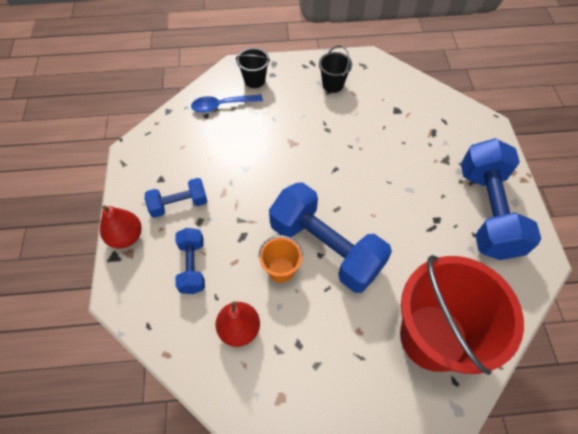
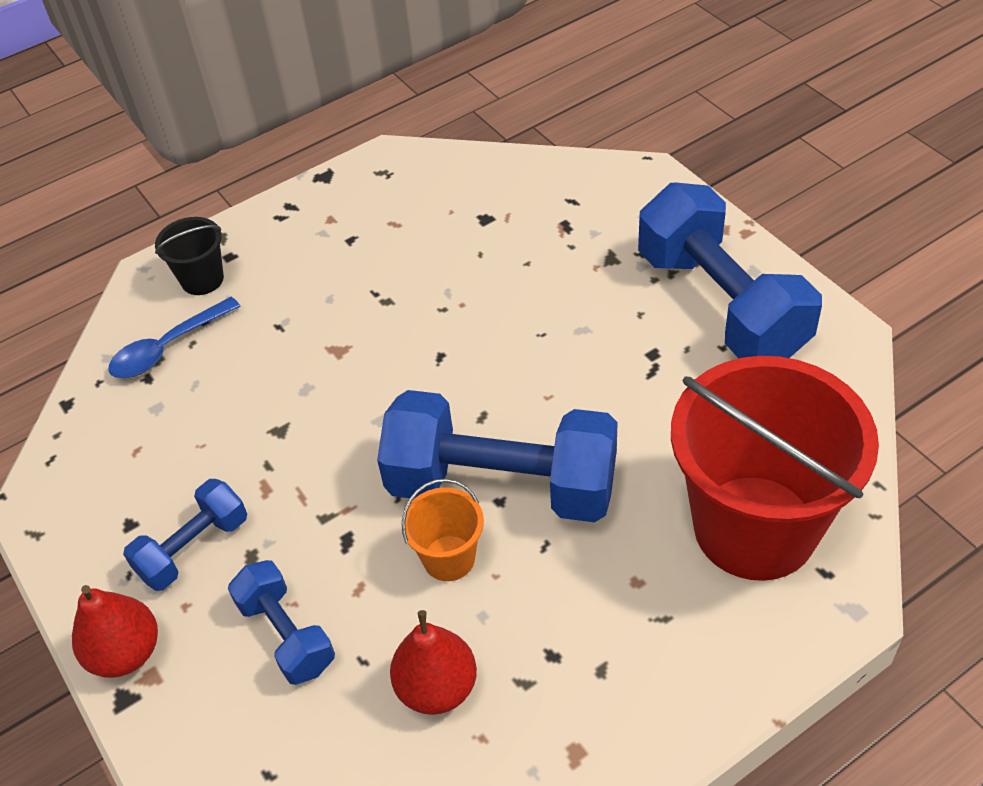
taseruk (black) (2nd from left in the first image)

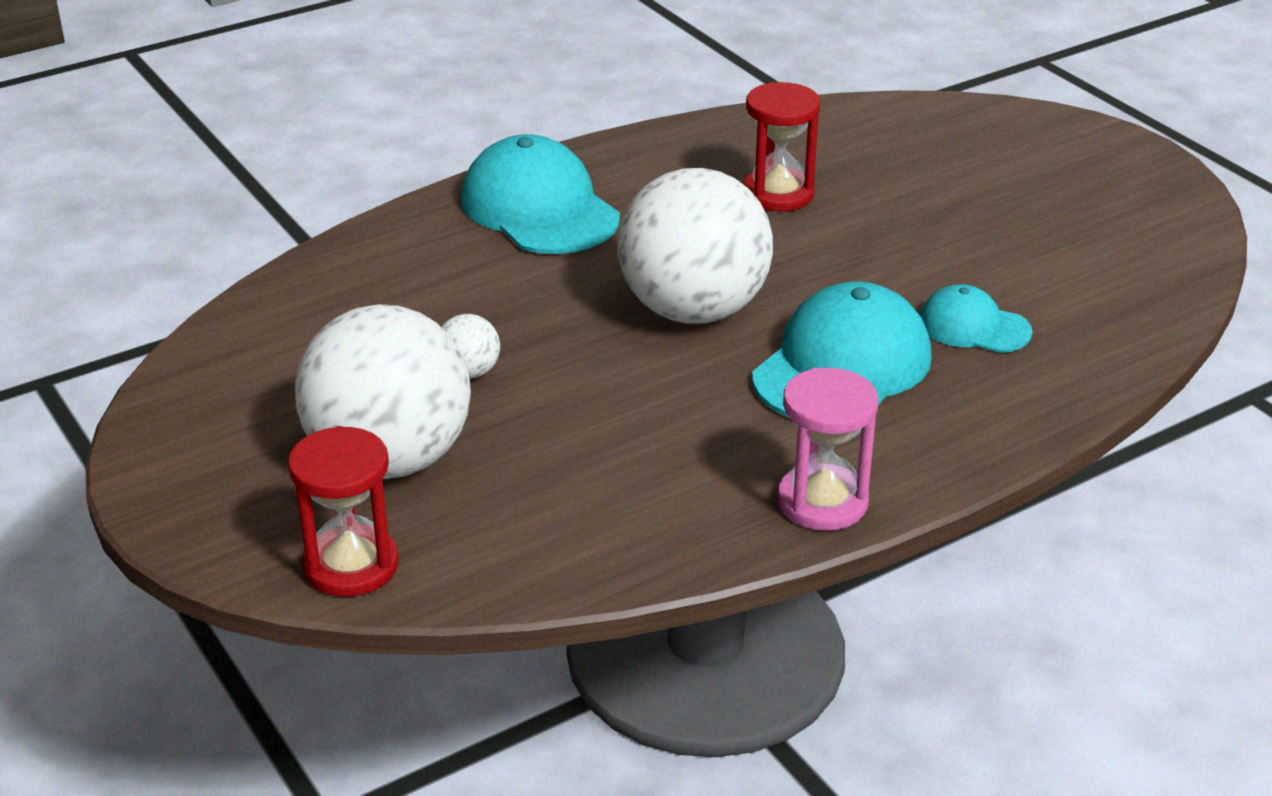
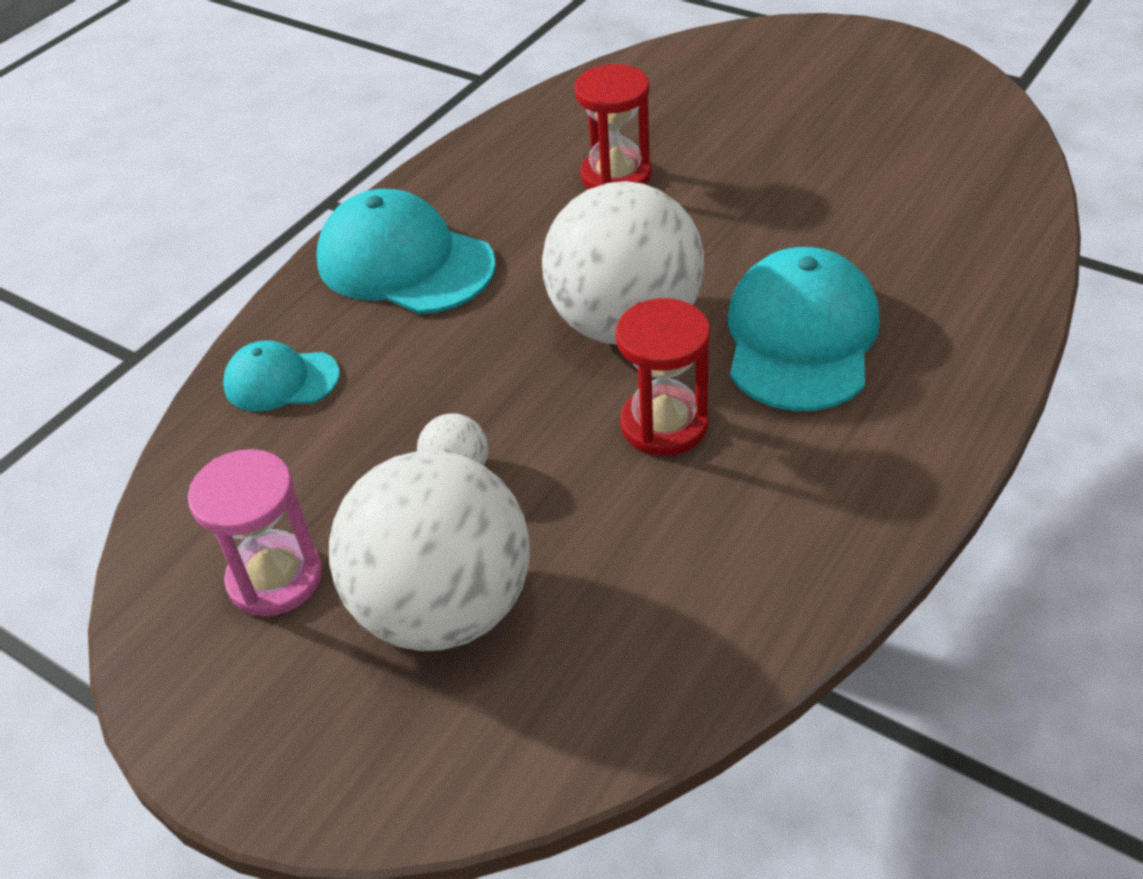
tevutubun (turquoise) (1st from left)
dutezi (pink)
dutezi (red) (2nd from left)

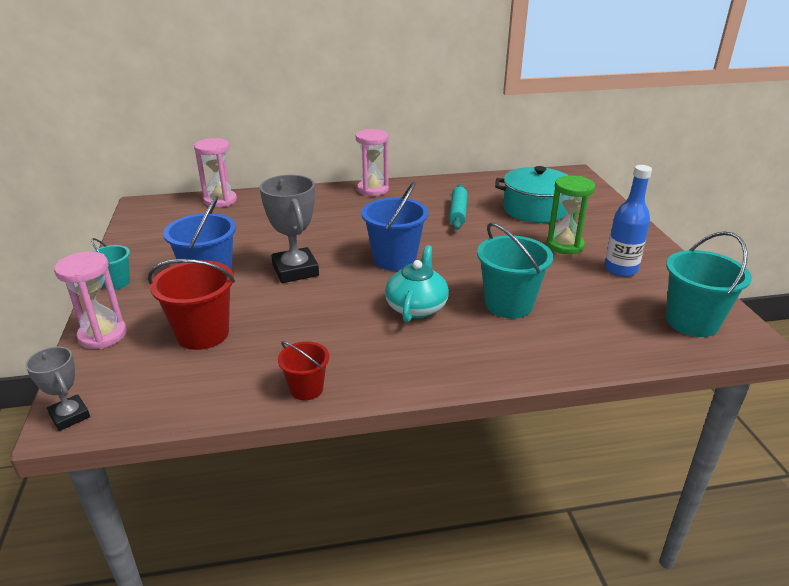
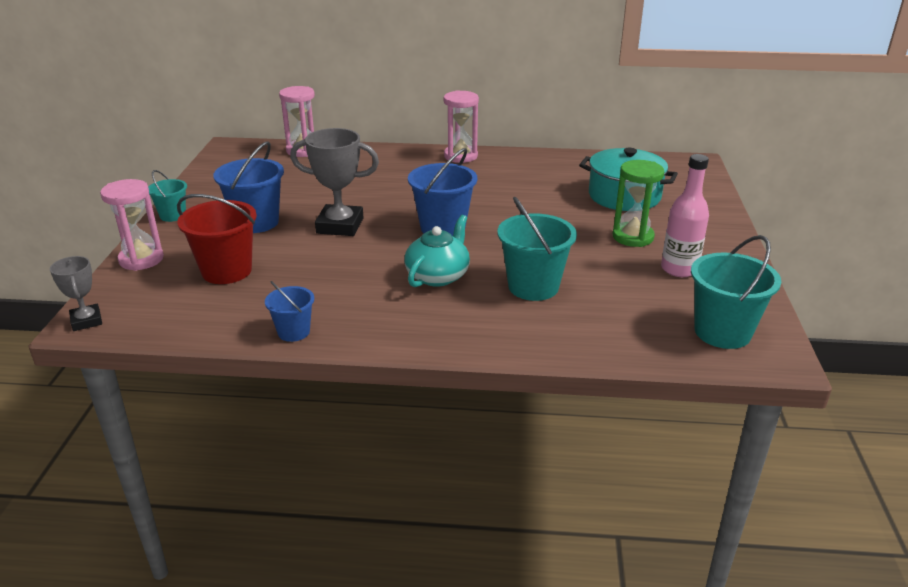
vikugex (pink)
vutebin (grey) (2nd from left)
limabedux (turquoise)
taseruk (blue) (2nd from left)

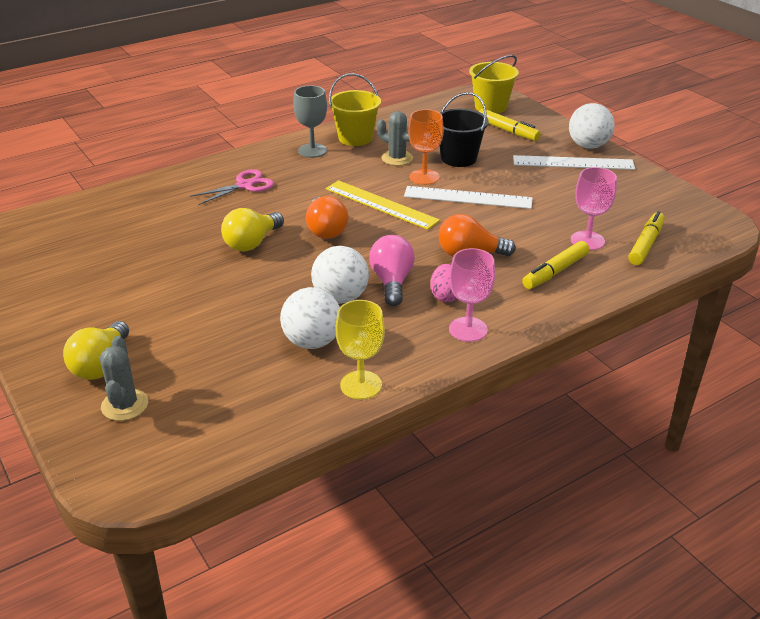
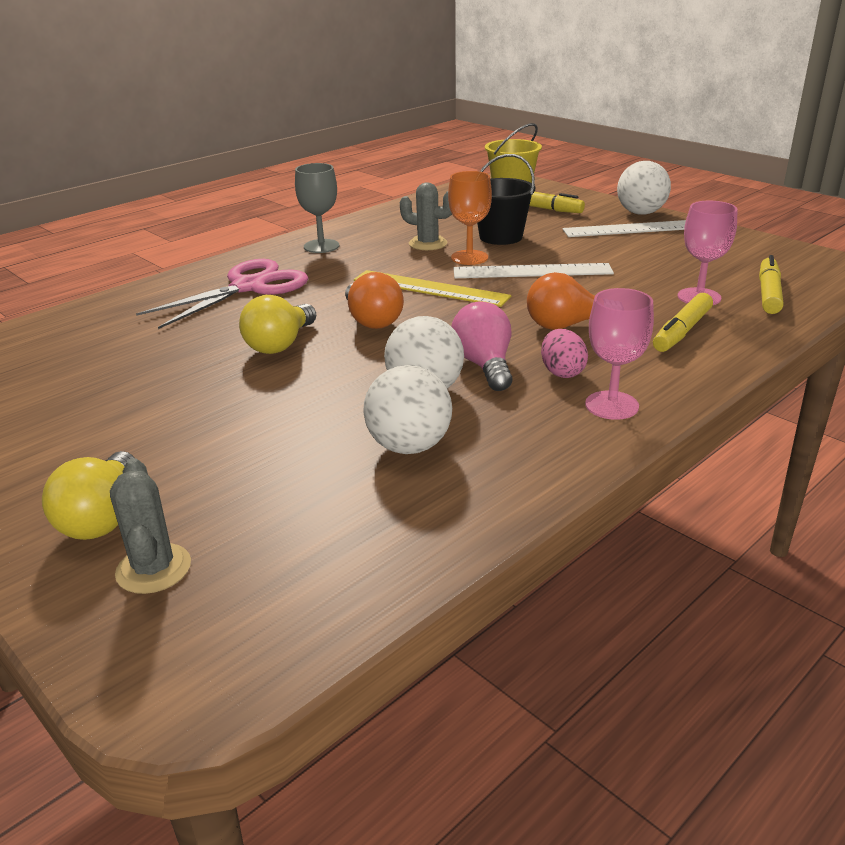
taseruk (yellow) (1st from left in the first image)
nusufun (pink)
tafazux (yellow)

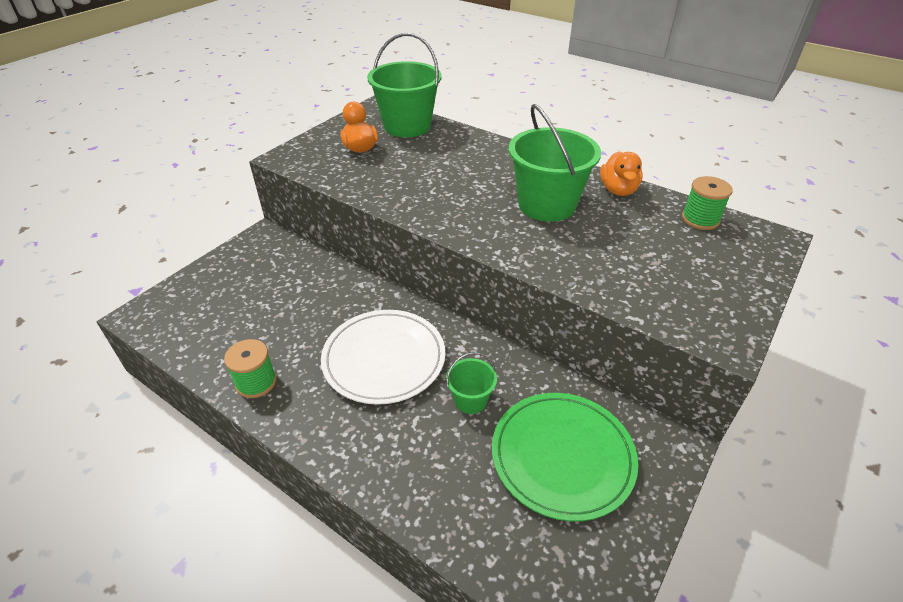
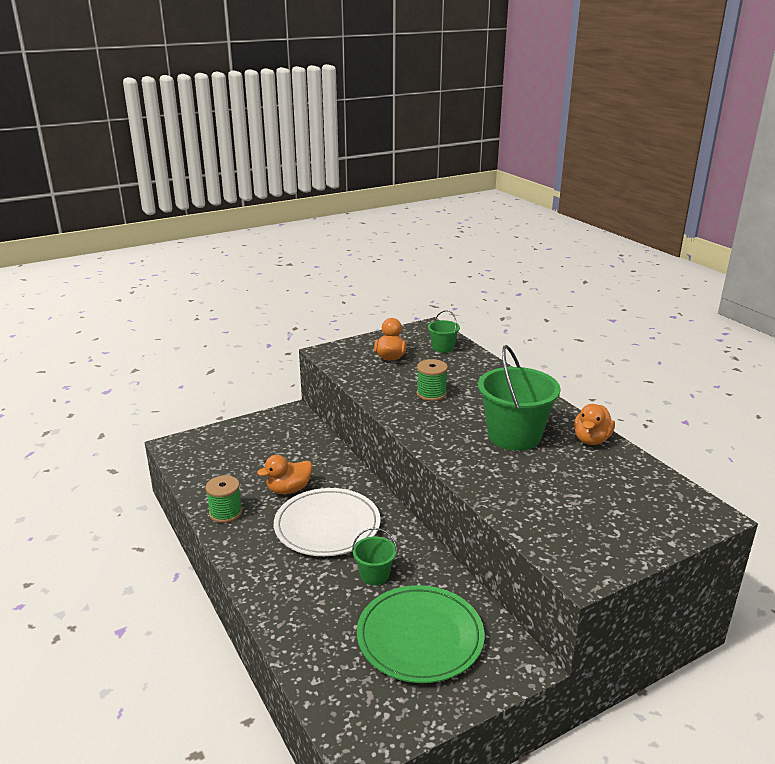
taseruk (green) (2nd from left)
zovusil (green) (2nd from left)
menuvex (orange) (1st from left)

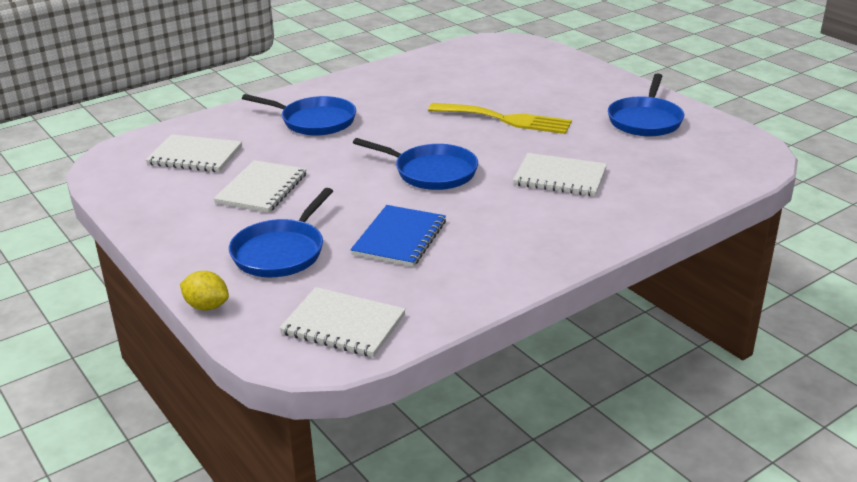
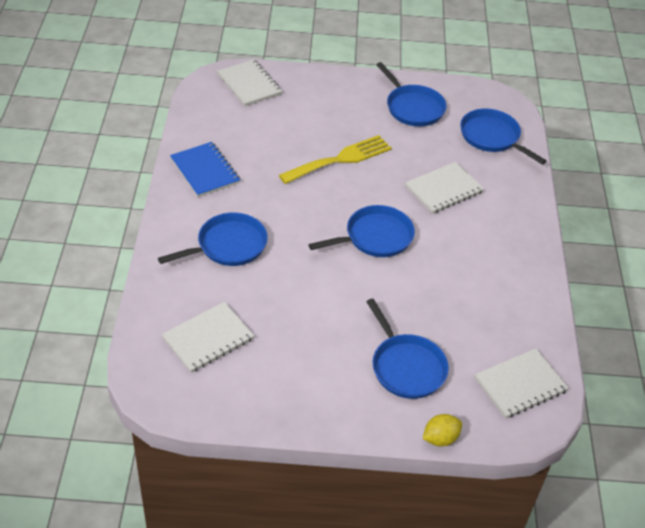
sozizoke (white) (2nd from left)
sozizoke (blue)
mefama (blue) (5th from left)

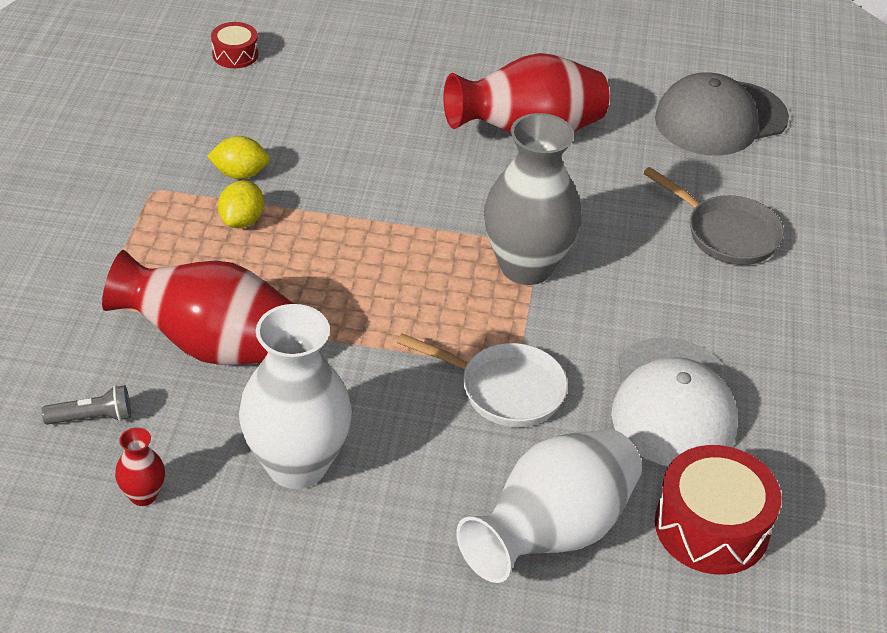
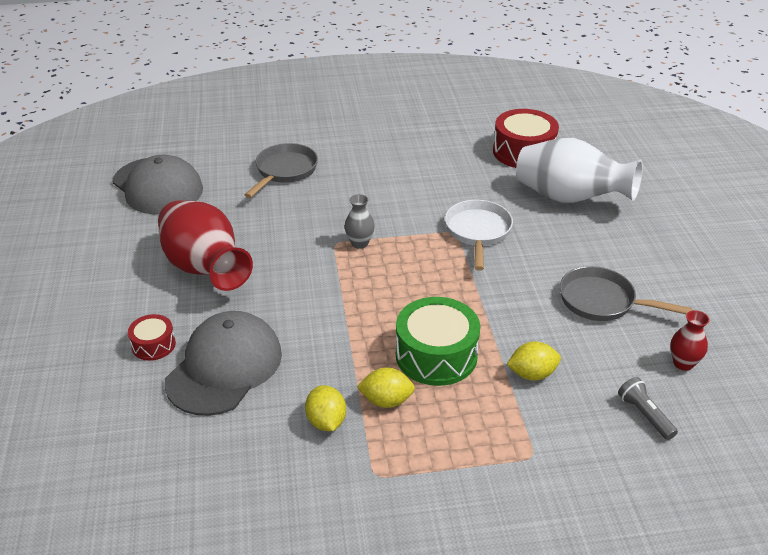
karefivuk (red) (1st from left)
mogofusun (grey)
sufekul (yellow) (3rd from left)
mefama (grey) (2nd from left)
tevutubun (white)
karefivuk (green)
tevutubun (grey) (2nd from left)

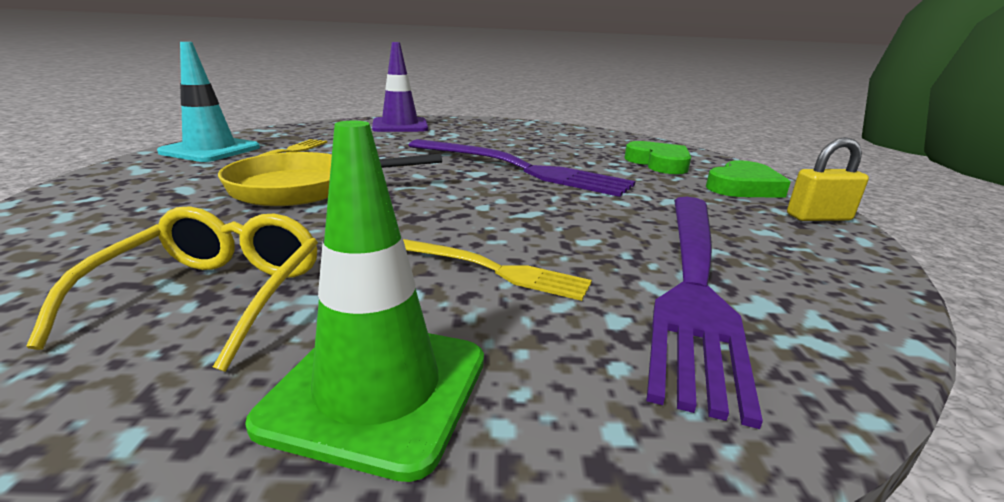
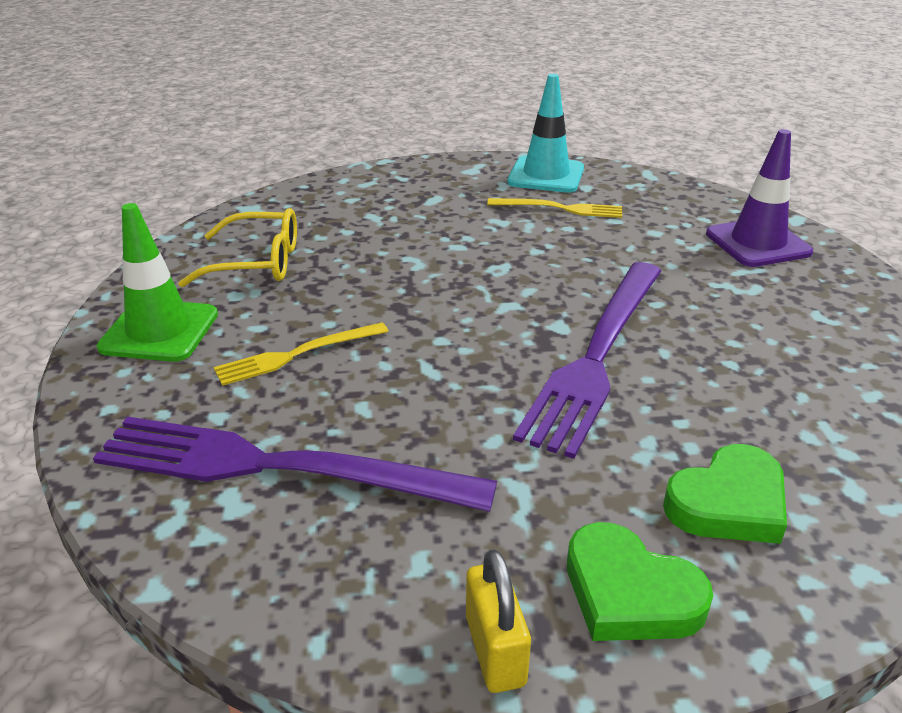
mefama (yellow)
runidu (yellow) (1st from left)

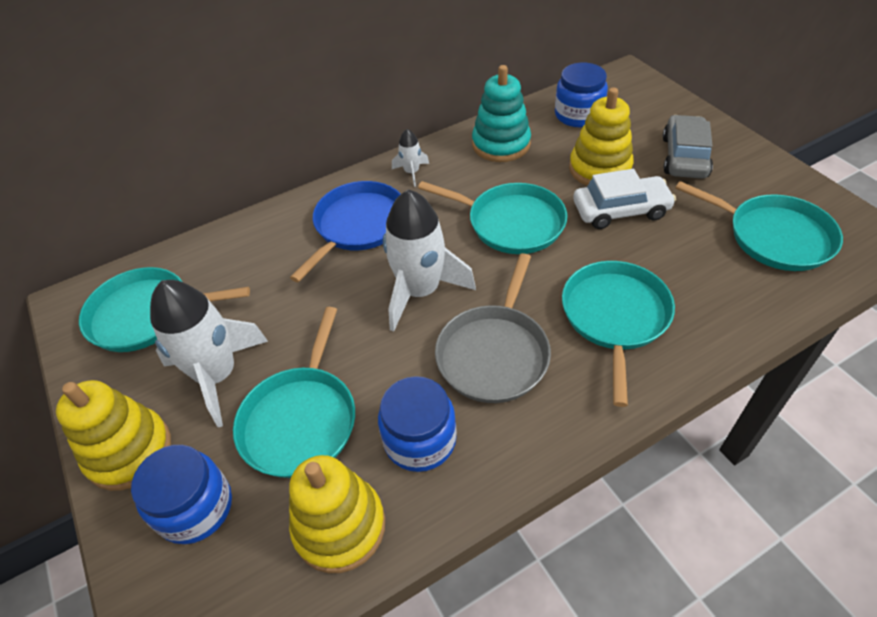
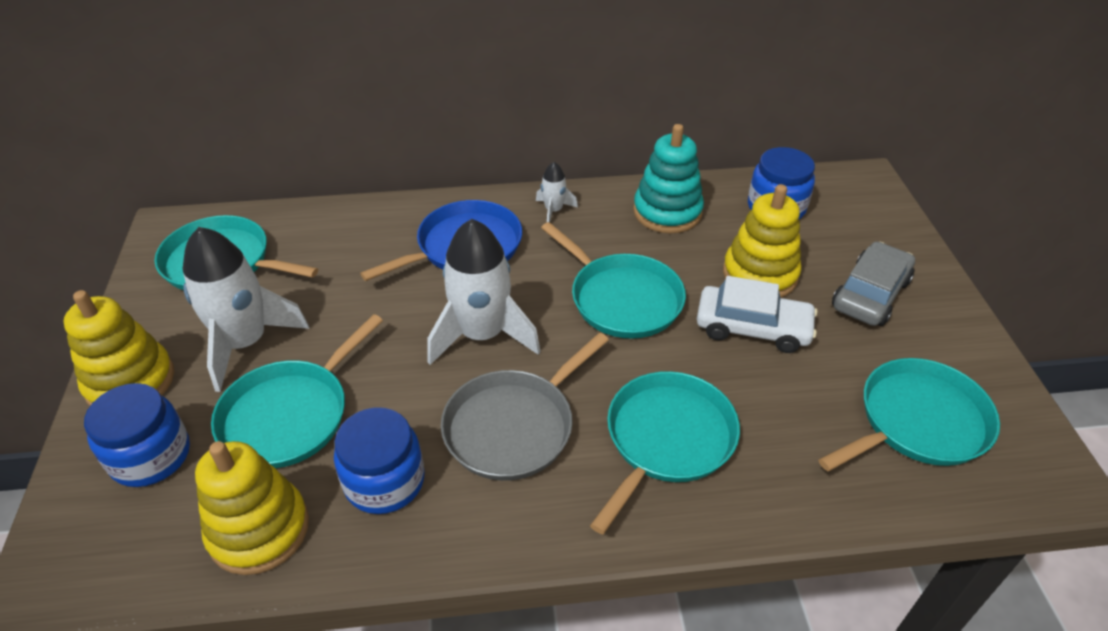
mefama (turquoise) (5th from left)

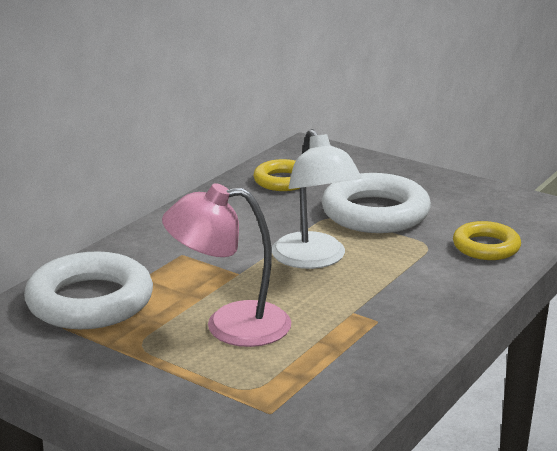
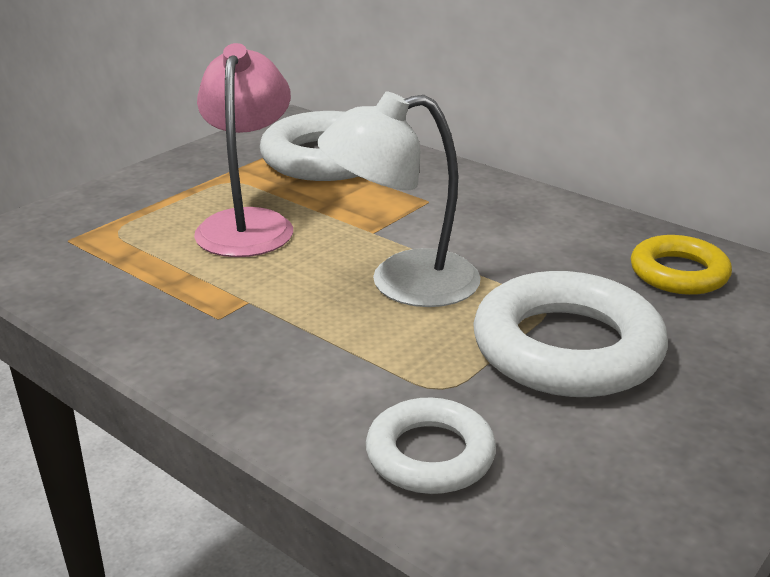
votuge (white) (2nd from left)

